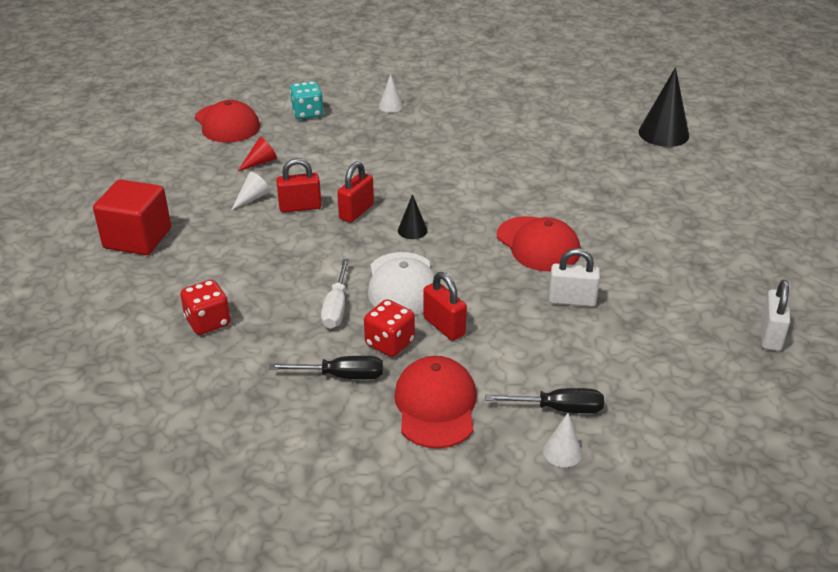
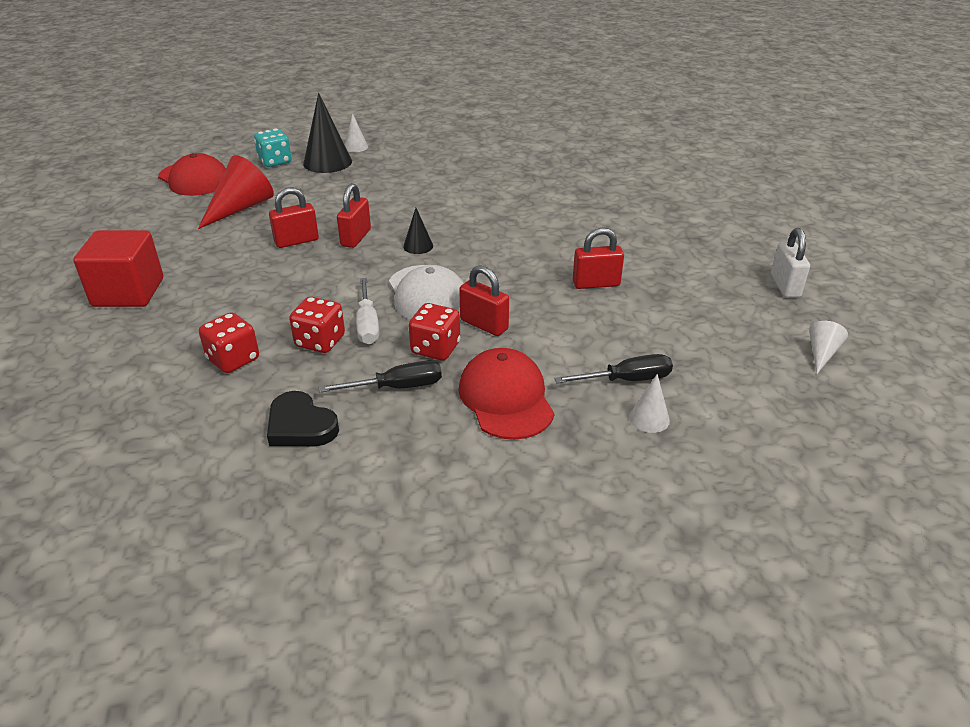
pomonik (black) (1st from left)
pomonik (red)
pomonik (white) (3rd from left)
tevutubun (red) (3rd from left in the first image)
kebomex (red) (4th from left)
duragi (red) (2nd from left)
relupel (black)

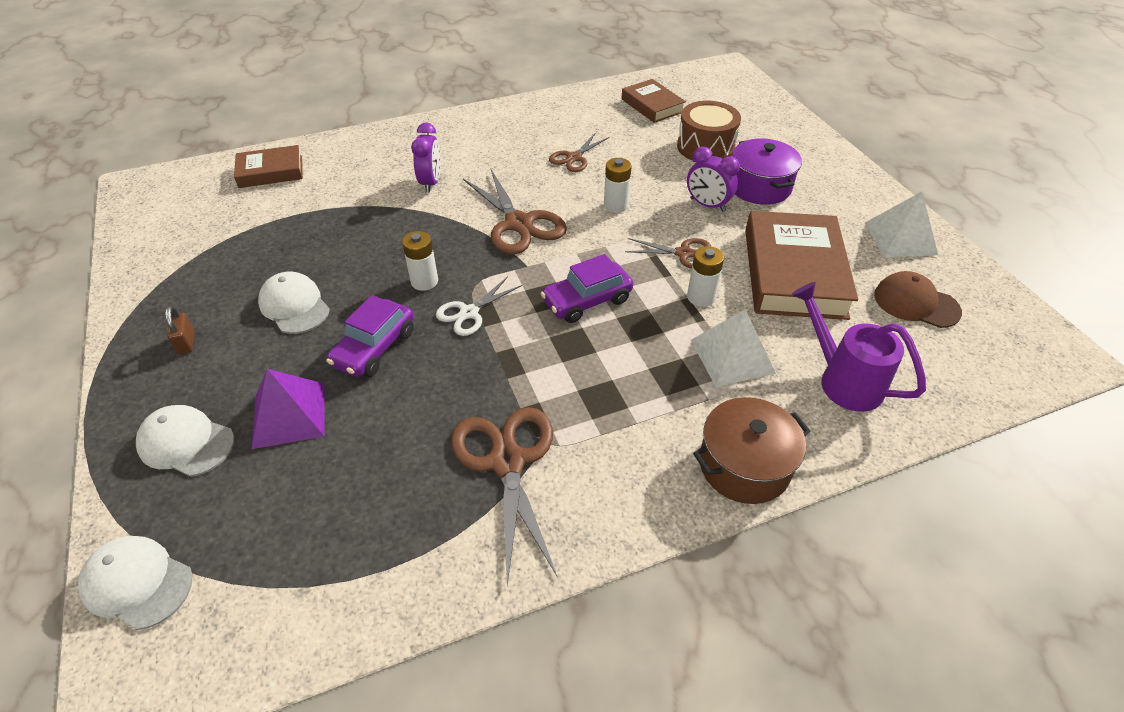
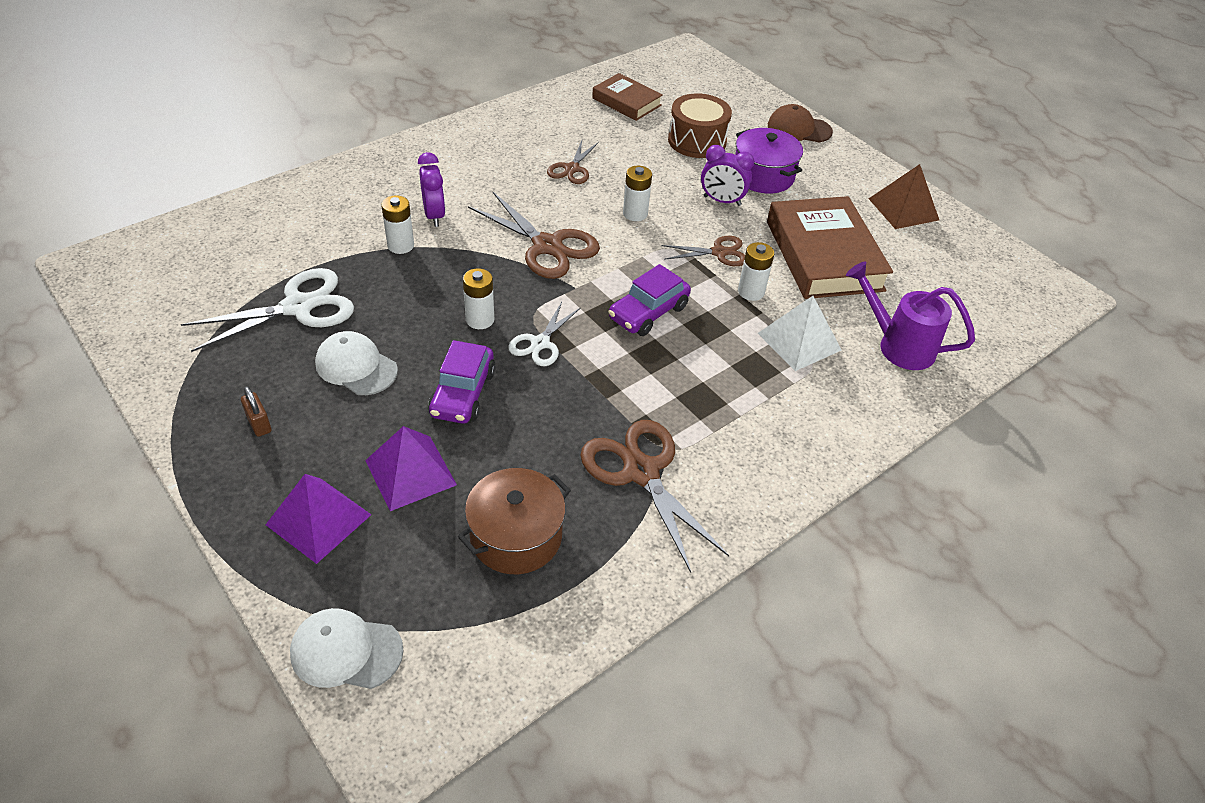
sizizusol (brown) (1st from left in the first image)
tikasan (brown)
tevutubun (brown)
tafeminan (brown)
tikasan (purple) (1st from left)
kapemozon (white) (1st from left)
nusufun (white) (1st from left)

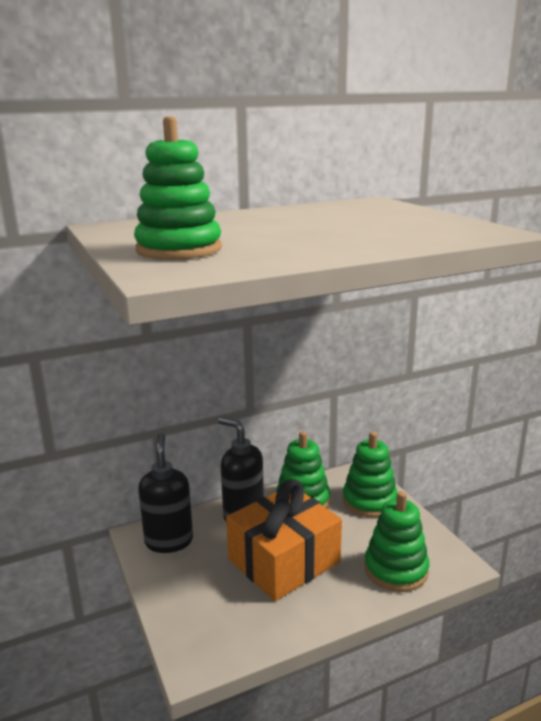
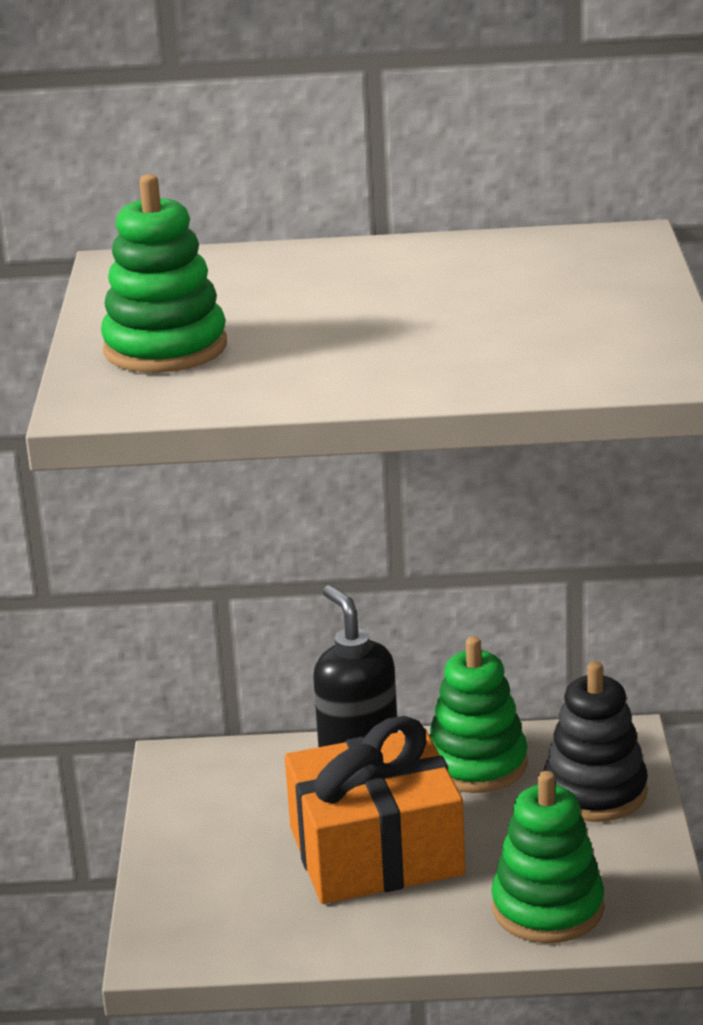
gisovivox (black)
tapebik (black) (1st from left in the first image)

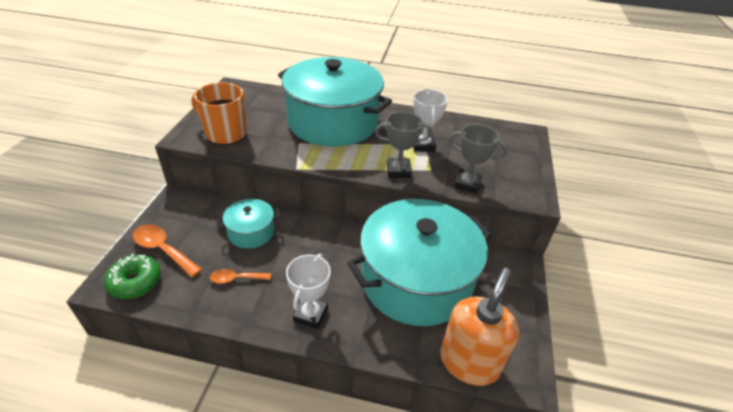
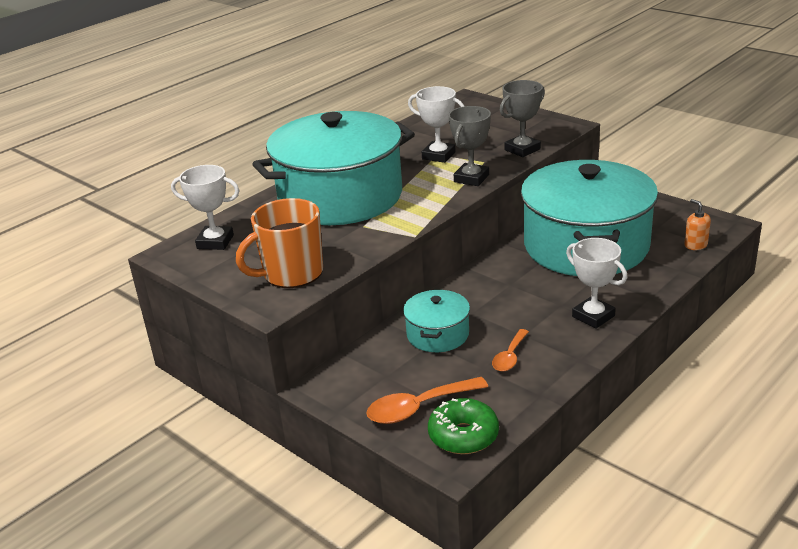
tapebik (orange)
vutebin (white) (1st from left)

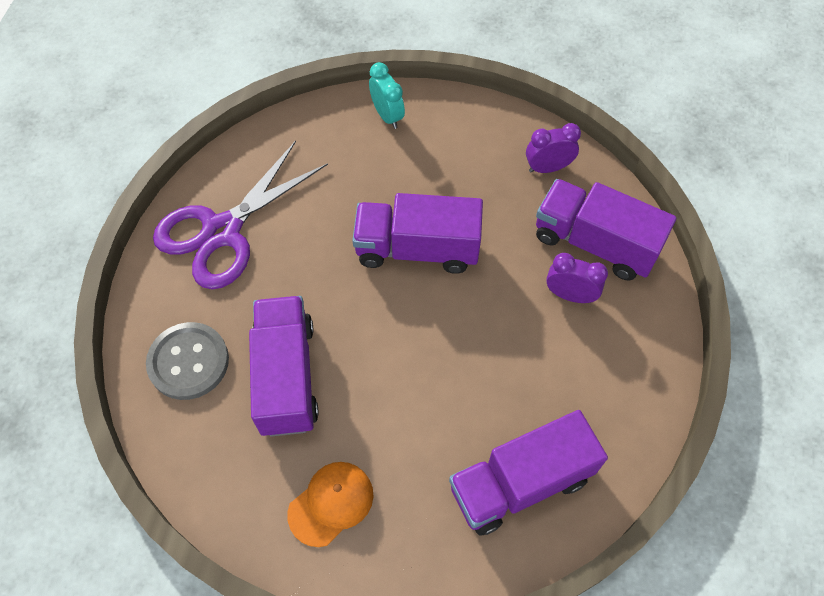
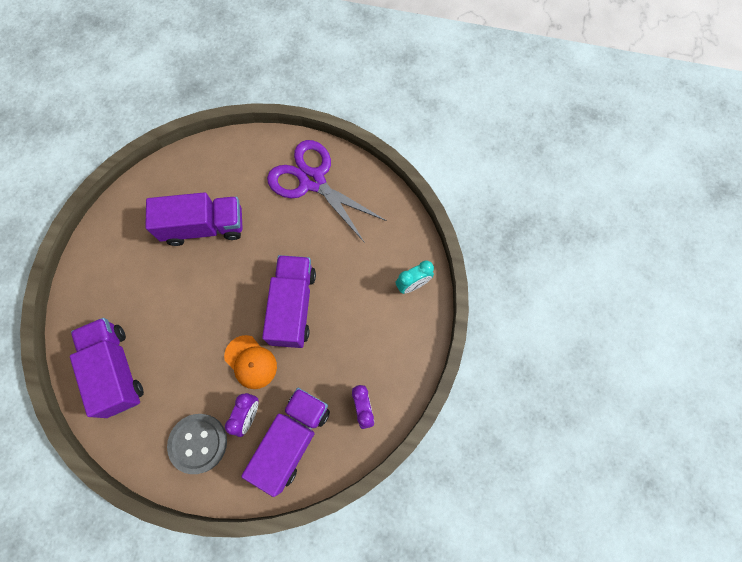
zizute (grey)
tevutubun (orange)

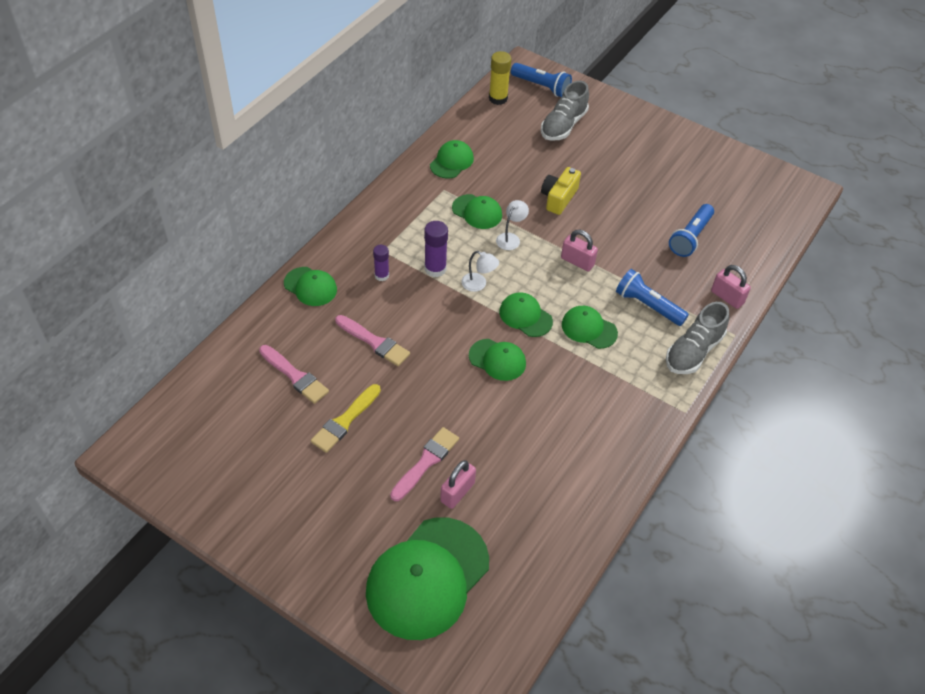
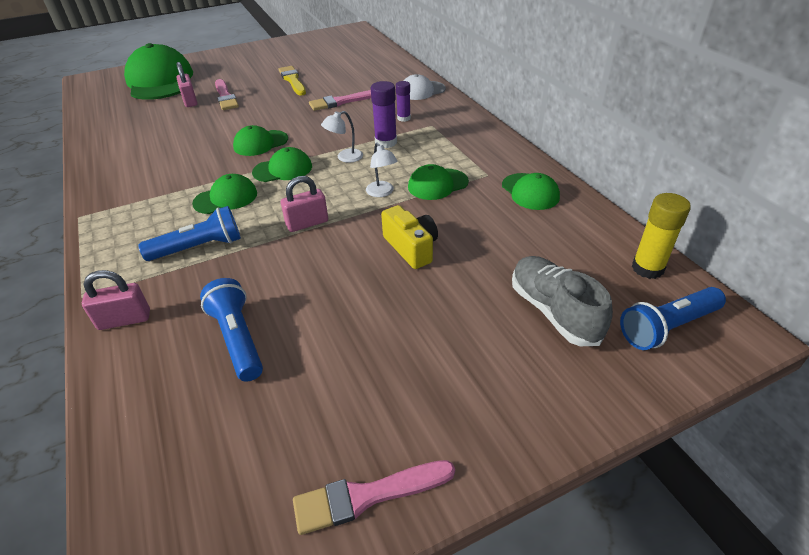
tevutubun (white)
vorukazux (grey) (2nd from left in the first image)
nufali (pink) (3rd from left)

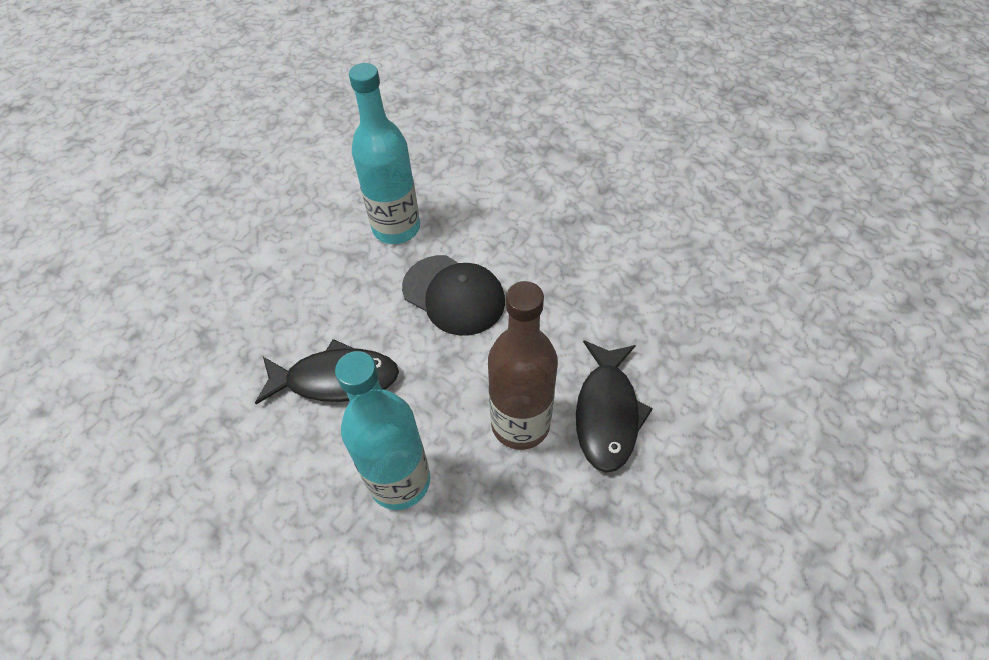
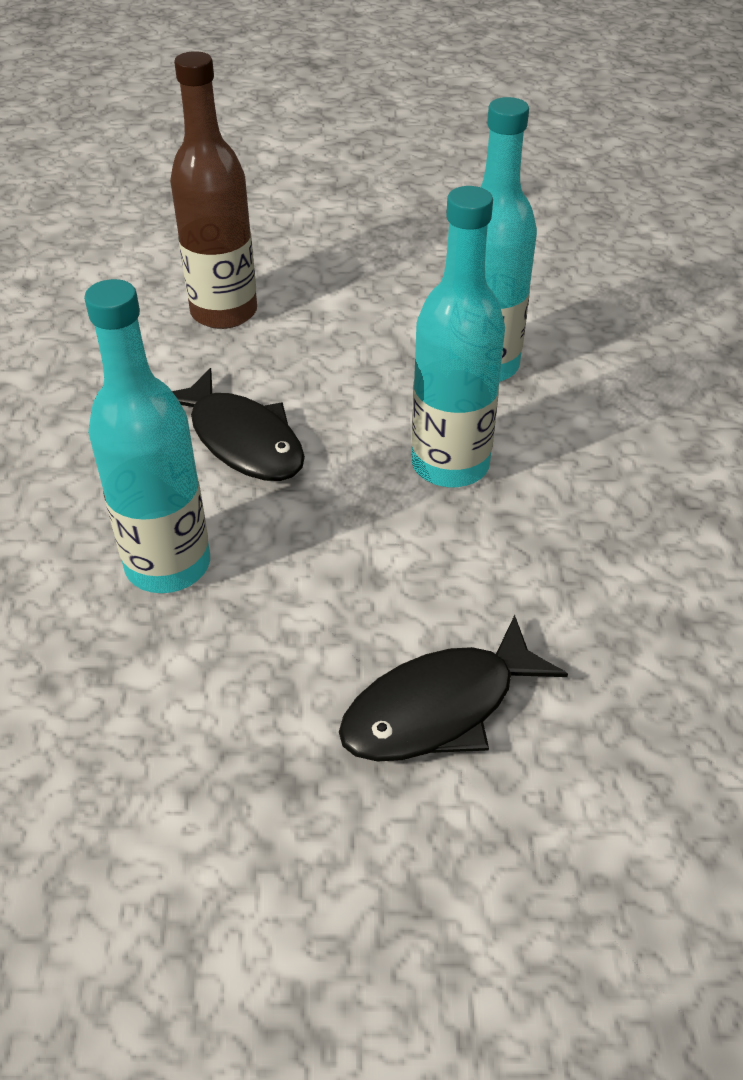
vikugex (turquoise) (2nd from left)
vikugex (brown)

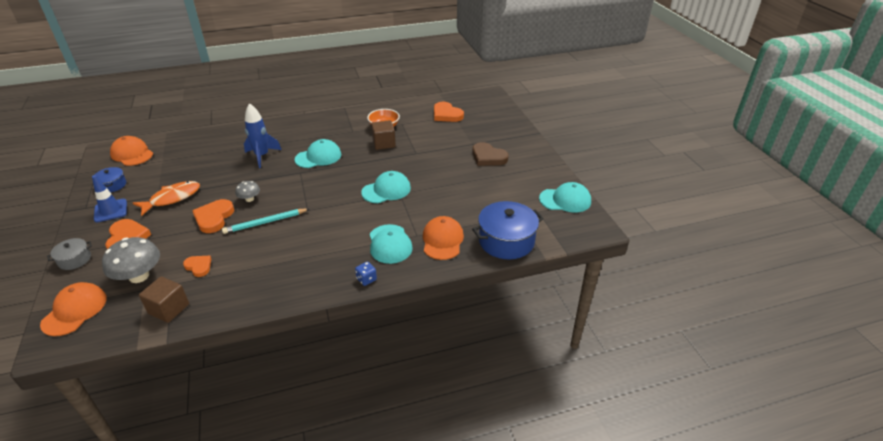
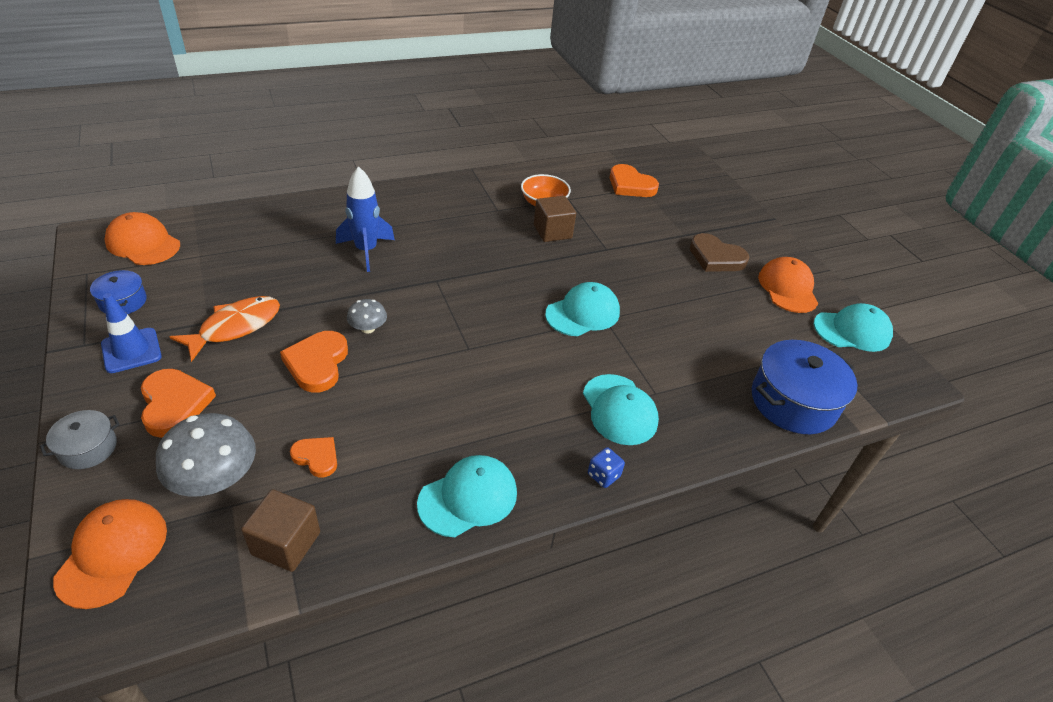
tevutubun (turquoise) (1st from left)
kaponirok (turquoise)
tevutubun (orange) (3rd from left)

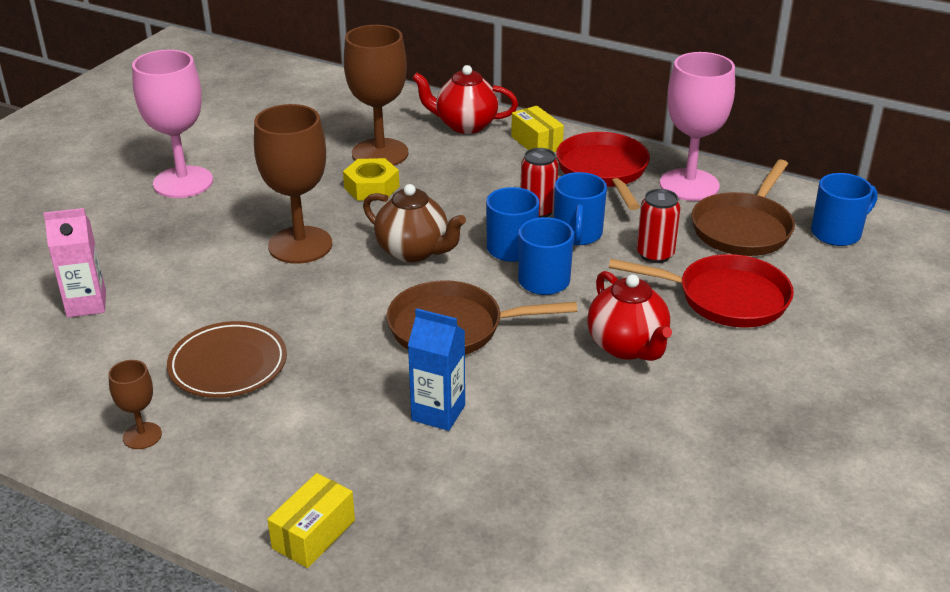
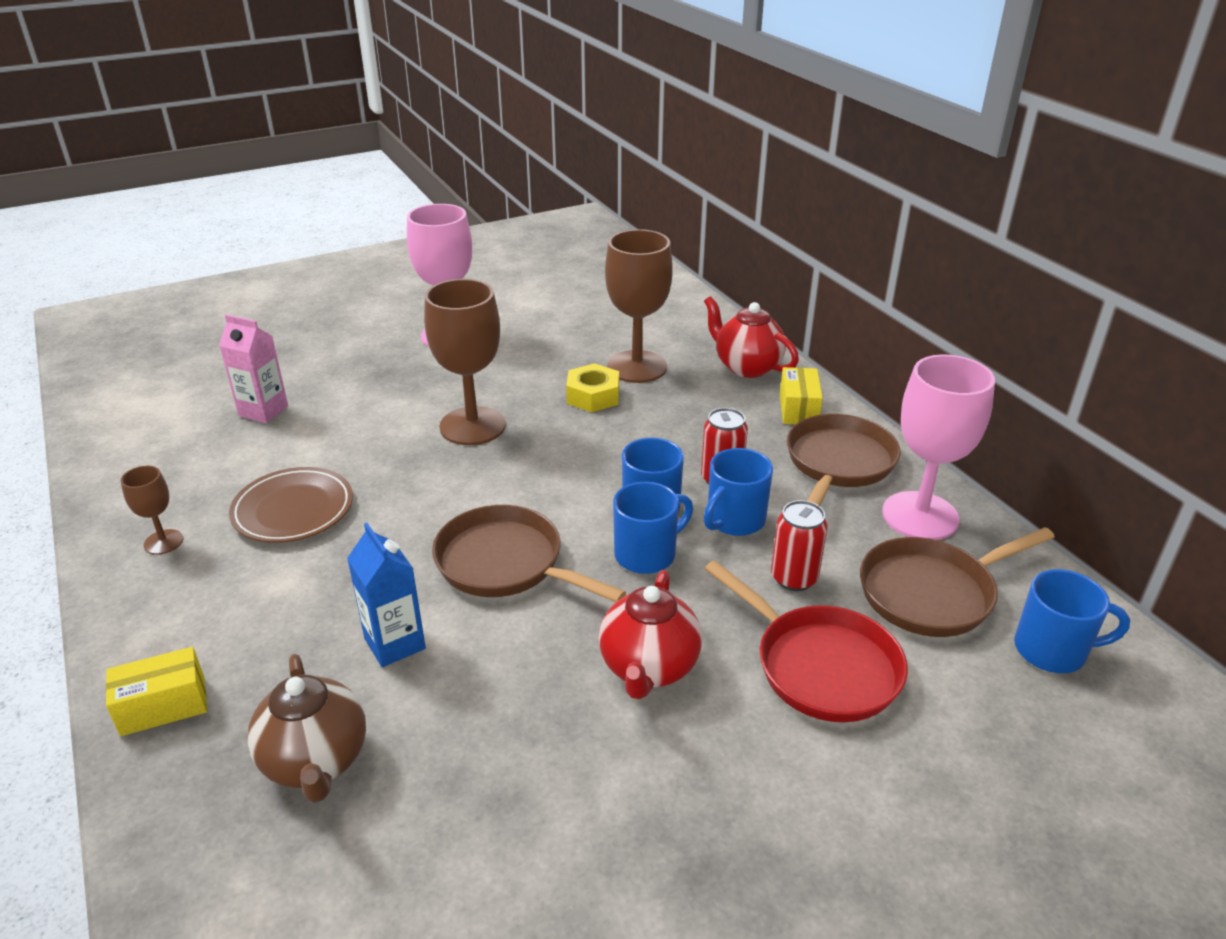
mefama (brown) (2nd from left)
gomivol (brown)

